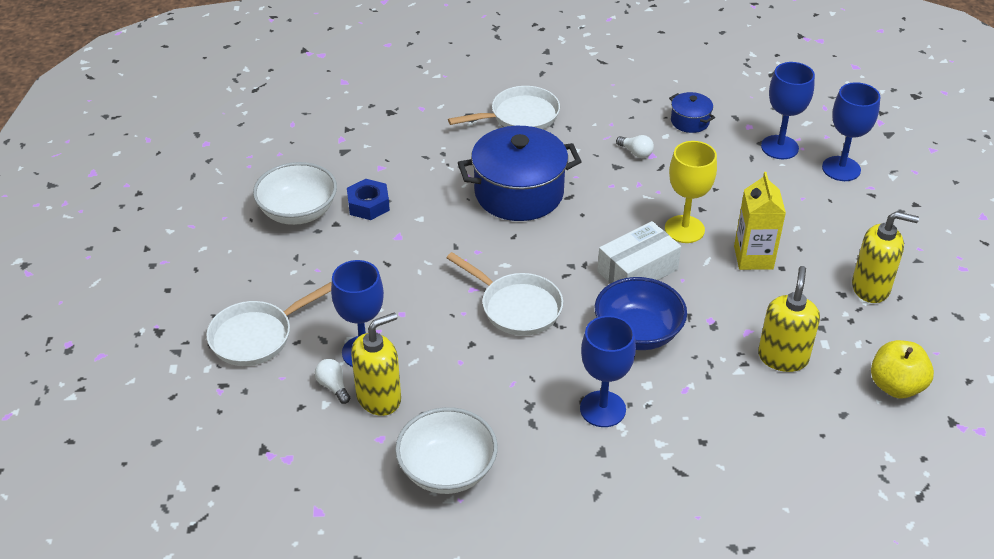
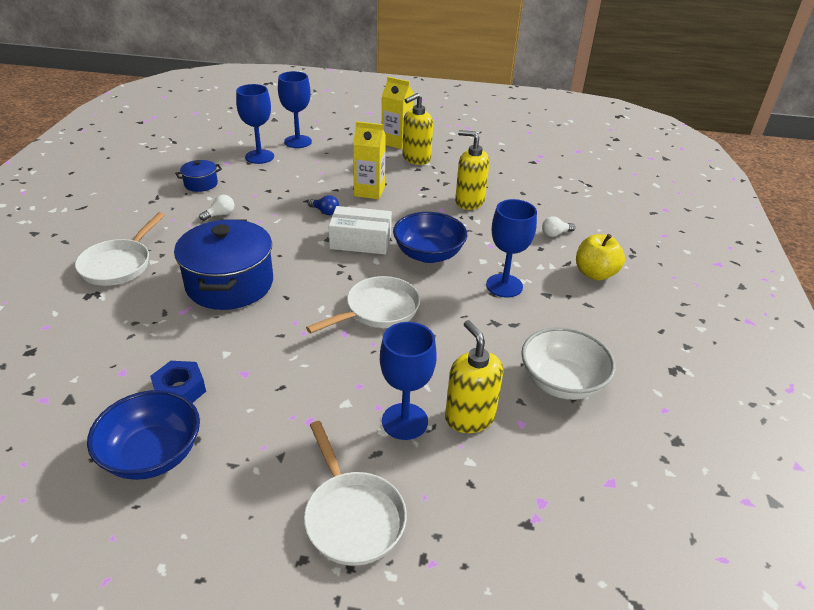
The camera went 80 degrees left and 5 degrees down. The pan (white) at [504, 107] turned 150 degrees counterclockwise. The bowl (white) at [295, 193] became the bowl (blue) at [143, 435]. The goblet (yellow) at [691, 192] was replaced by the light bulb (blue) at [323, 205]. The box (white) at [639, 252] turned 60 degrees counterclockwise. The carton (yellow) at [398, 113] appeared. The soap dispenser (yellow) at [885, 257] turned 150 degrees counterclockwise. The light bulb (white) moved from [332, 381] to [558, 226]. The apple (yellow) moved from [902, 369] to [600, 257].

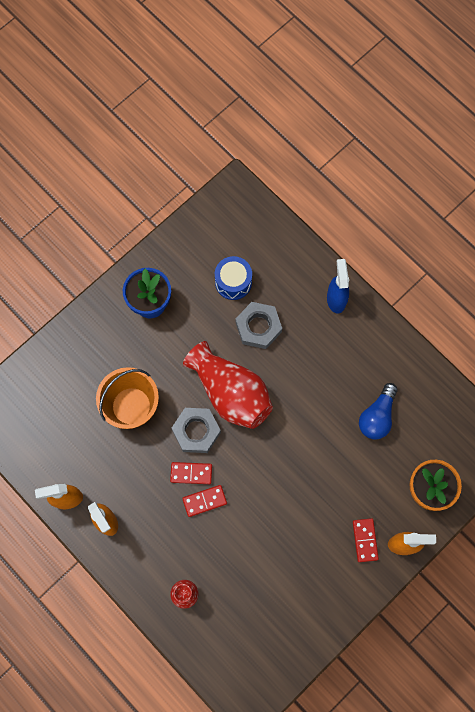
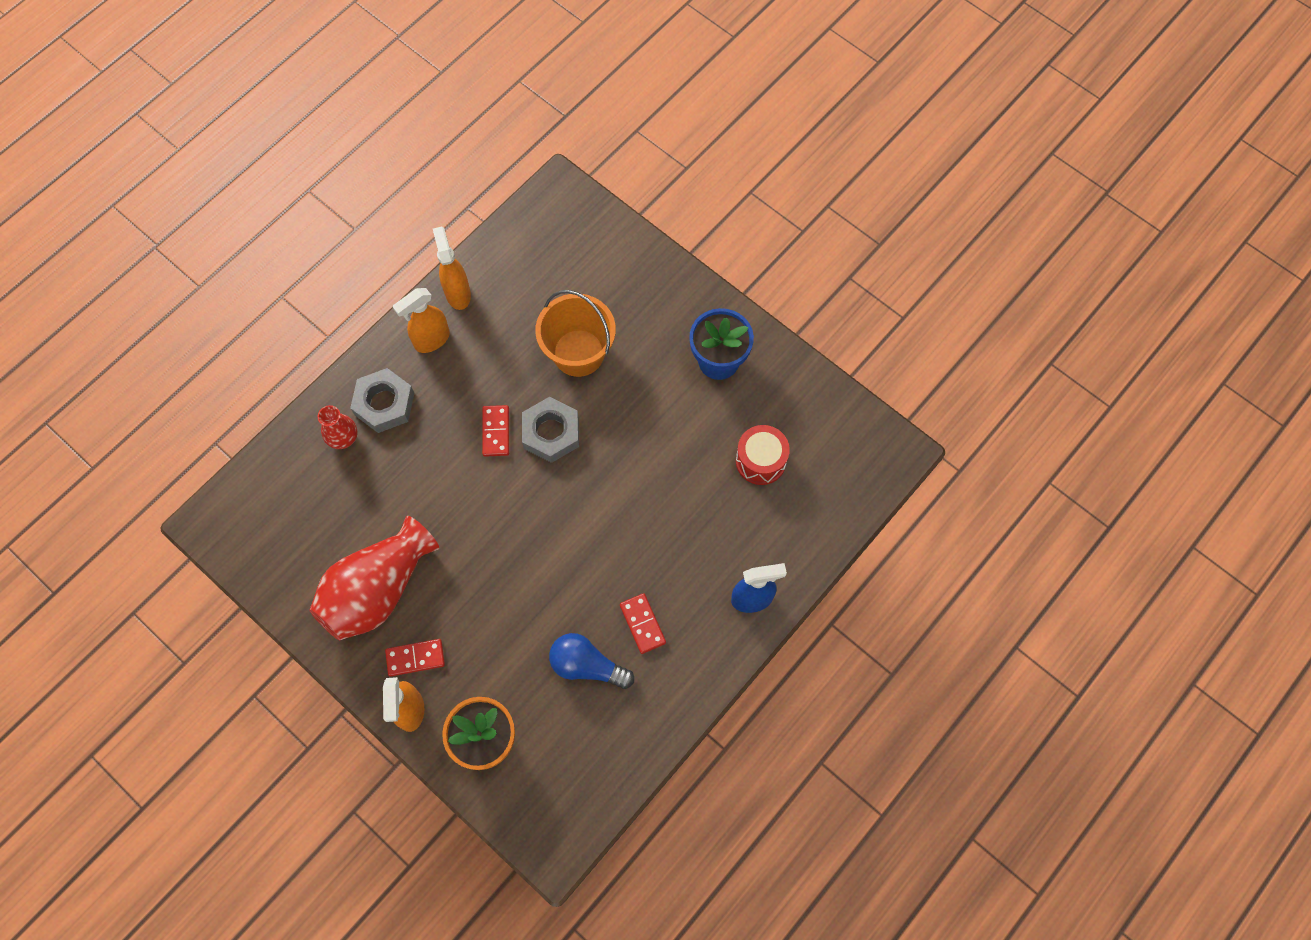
The camera went 85 degrees right and 5 degrees down. The vase (red) moved from [228, 385] to [374, 578]. The nut (grey) moved from [259, 325] to [382, 400]. The domino (red) moved from [204, 501] to [643, 623]. The drum (blue) at [233, 278] became the drum (red) at [763, 455].

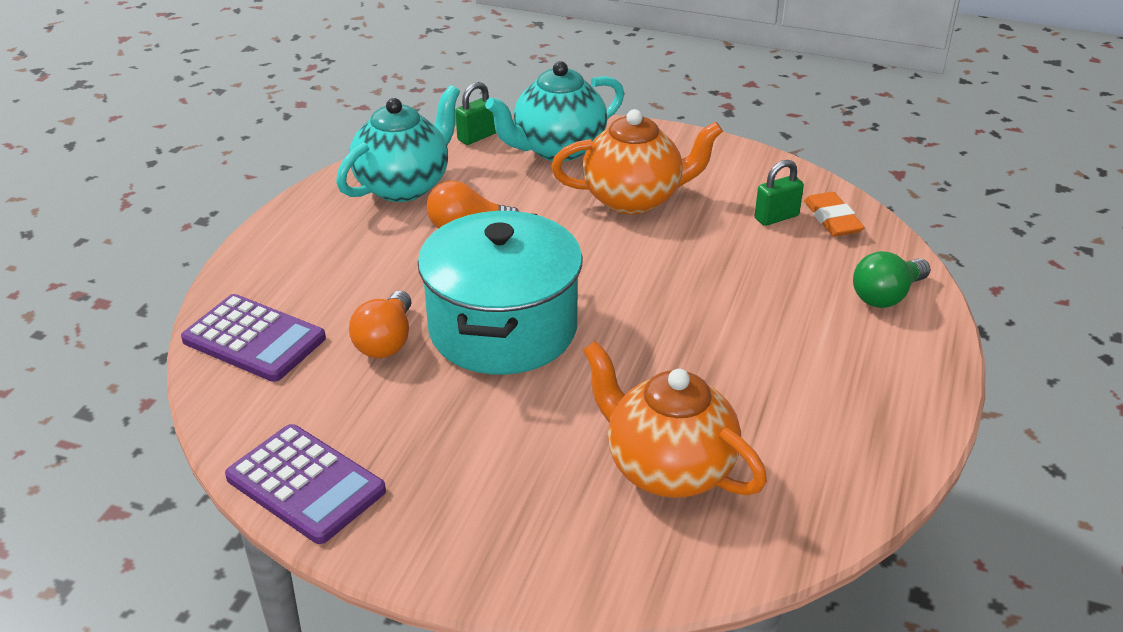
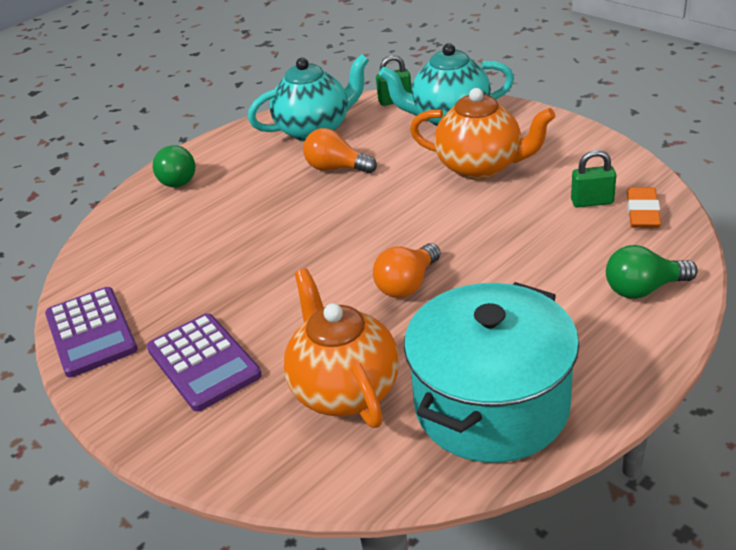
The camera went 30 degrees right and 0 degrees up. The calculator (purple) moved from [253, 338] to [204, 362]. The light bulb (green) at [174, 166] appeared. The light bulb (orange) moved from [380, 324] to [407, 270]. The pot (turquoise) moved from [500, 293] to [491, 372].

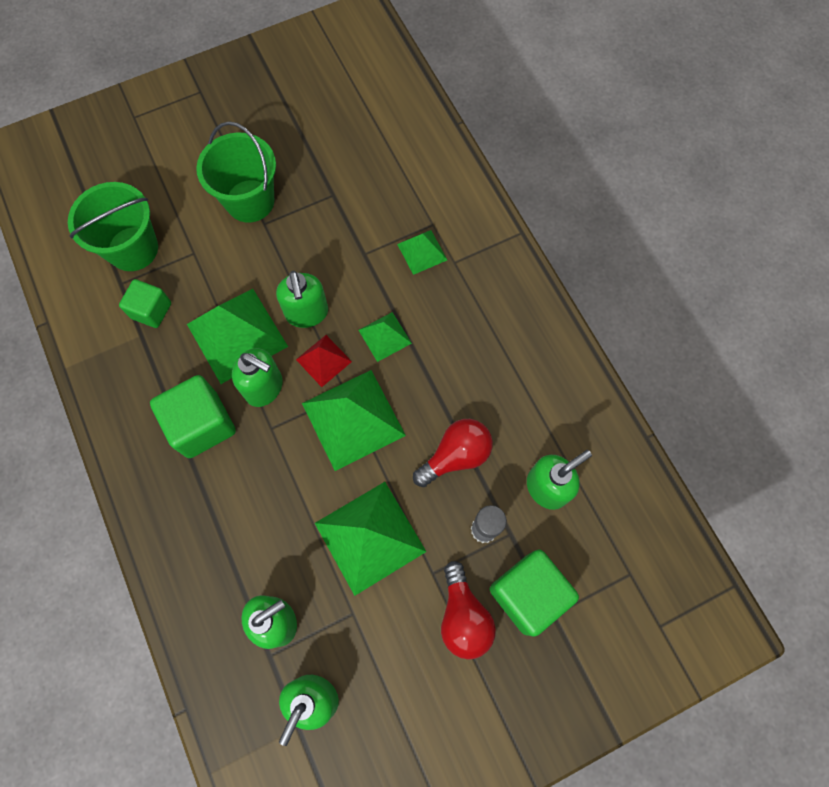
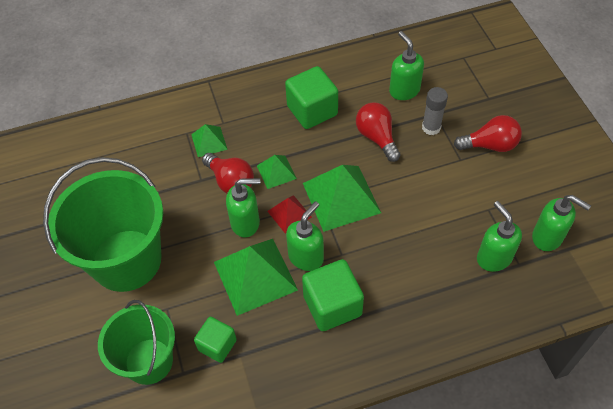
The camera went 80 degrees left and 15 degrees down. The bucket (green) at [236, 172] changed to 1.57 times the size. The light bulb (red) at [228, 173] appeared. The cube (green) moved from [534, 593] to [311, 97]. The pyramid (green) at [371, 539] disappeared.

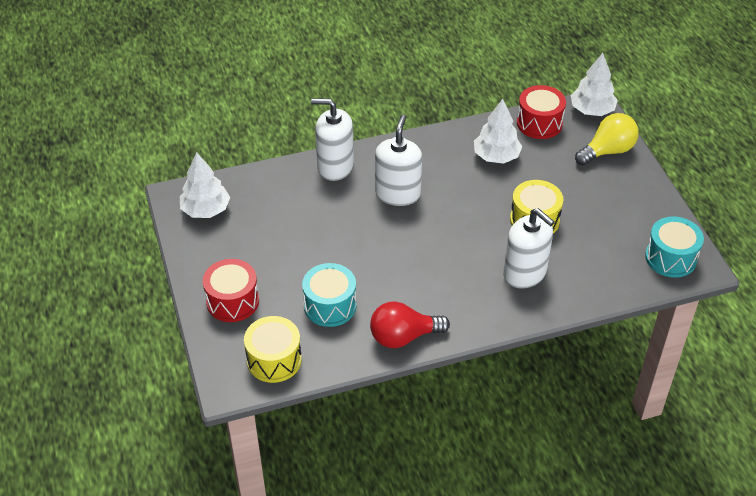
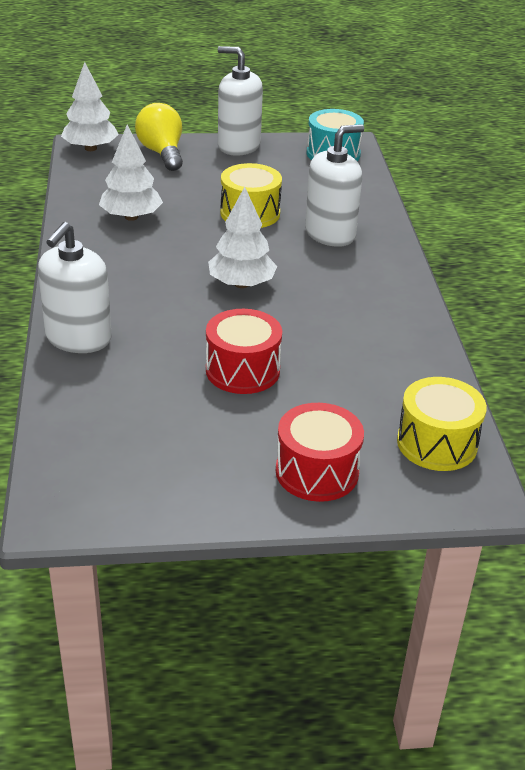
The camera went 80 degrees left and 10 degrees down. The drum (red) moved from [541, 112] to [244, 351]. The tree (white) moved from [205, 185] to [242, 237]. The soap dispenser (white) moved from [398, 160] to [240, 101]. The drum (turquoise) at [329, 295] disappeared. The light bulb (red) at [410, 324] disappeared.

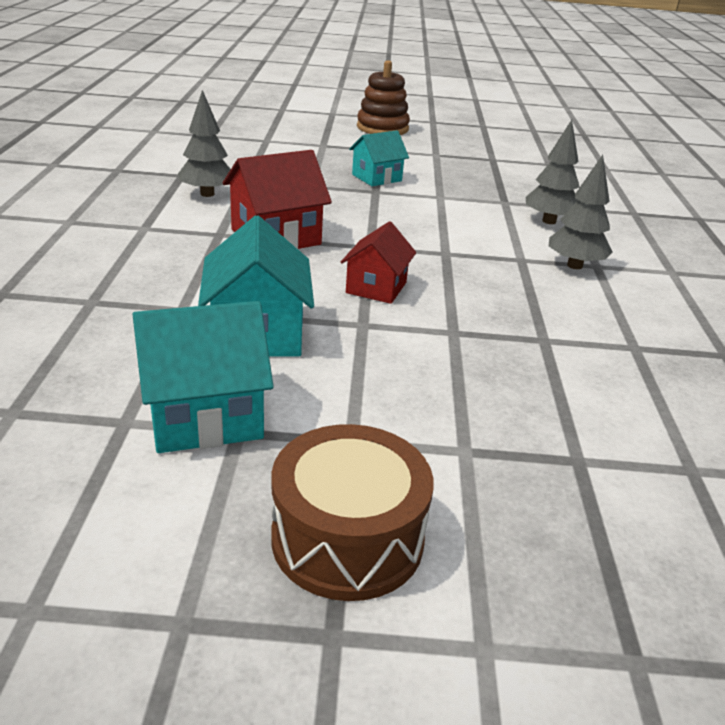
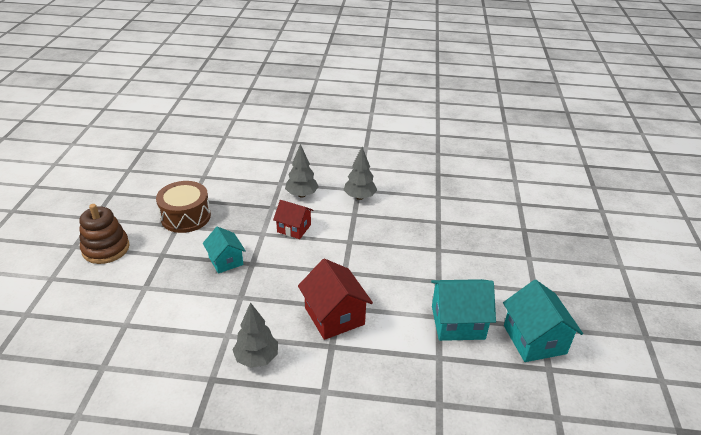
The camera went 85 degrees left and 5 degrees up. The drum (brown) moved from [352, 512] to [183, 207]. The house (red) moved from [378, 262] to [293, 219].

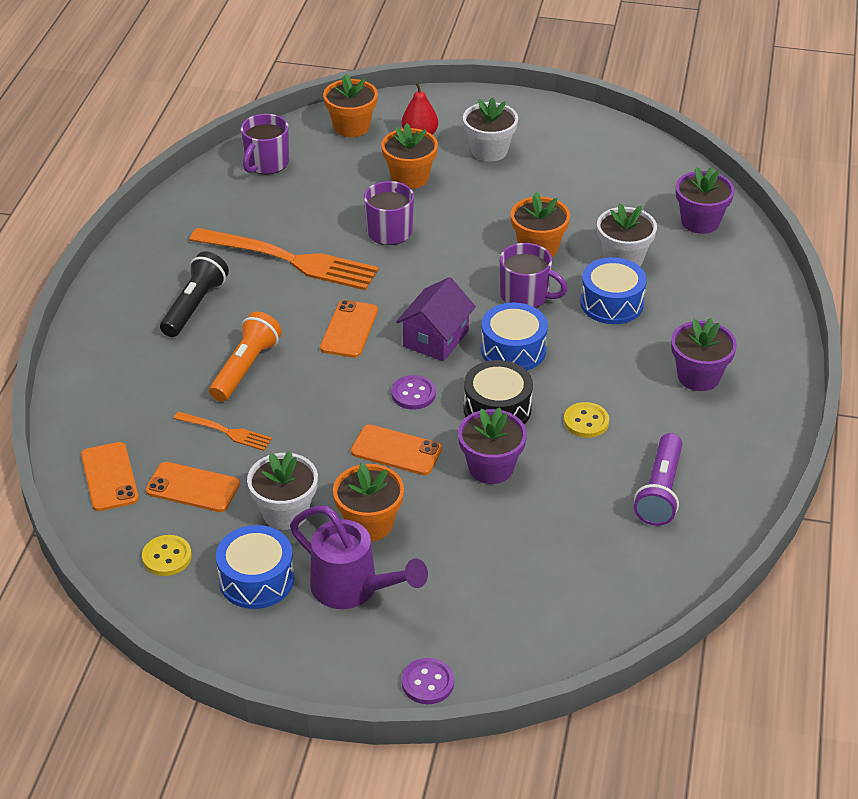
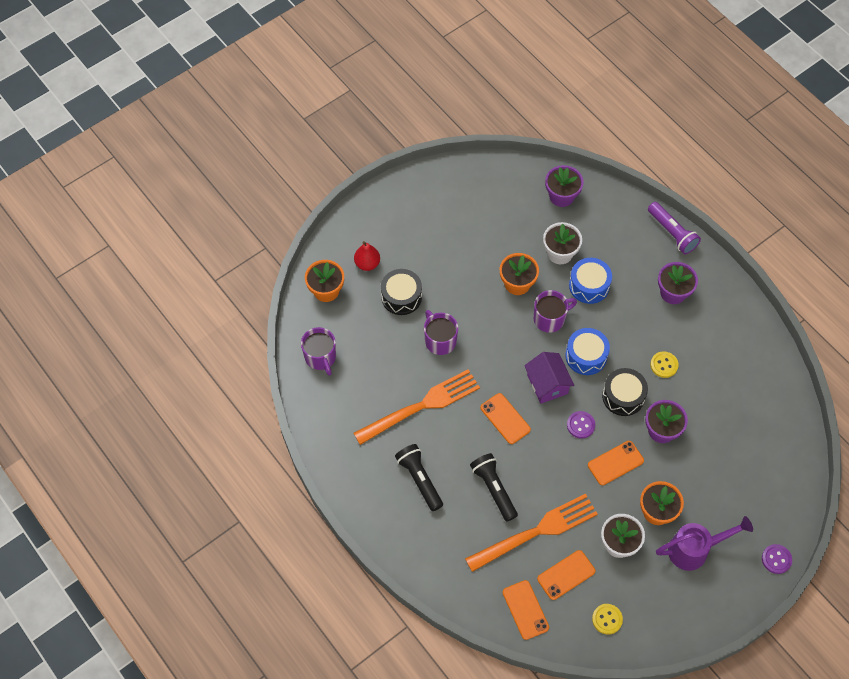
The camera went 50 degrees left and 20 degrees up. The flower pot (orange) at [409, 156] was replaced by the drum (black) at [401, 292]. The fork (orange) at [223, 431] changed to 2.10 times the size. The flashlight (orange) at [245, 357] became the flashlight (black) at [494, 487]. The phone (orange) at [110, 476] turned 45 degrees clockwise. The flashlight (purple) moved from [658, 479] to [674, 228]. The drum (blue) at [255, 567] disappeared. The flower pot (white) at [490, 130] disappeared.

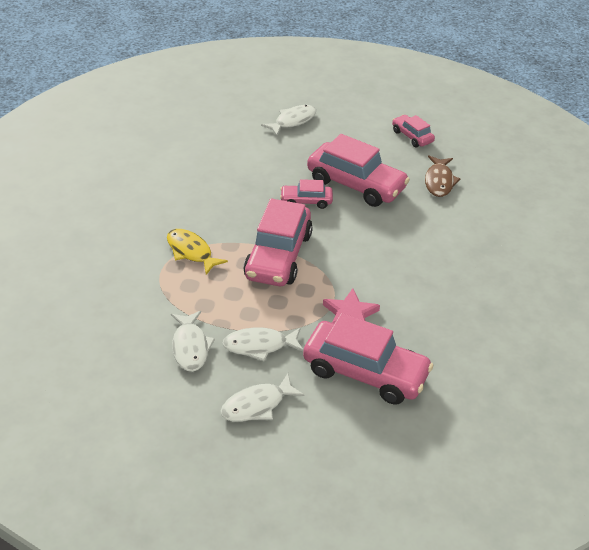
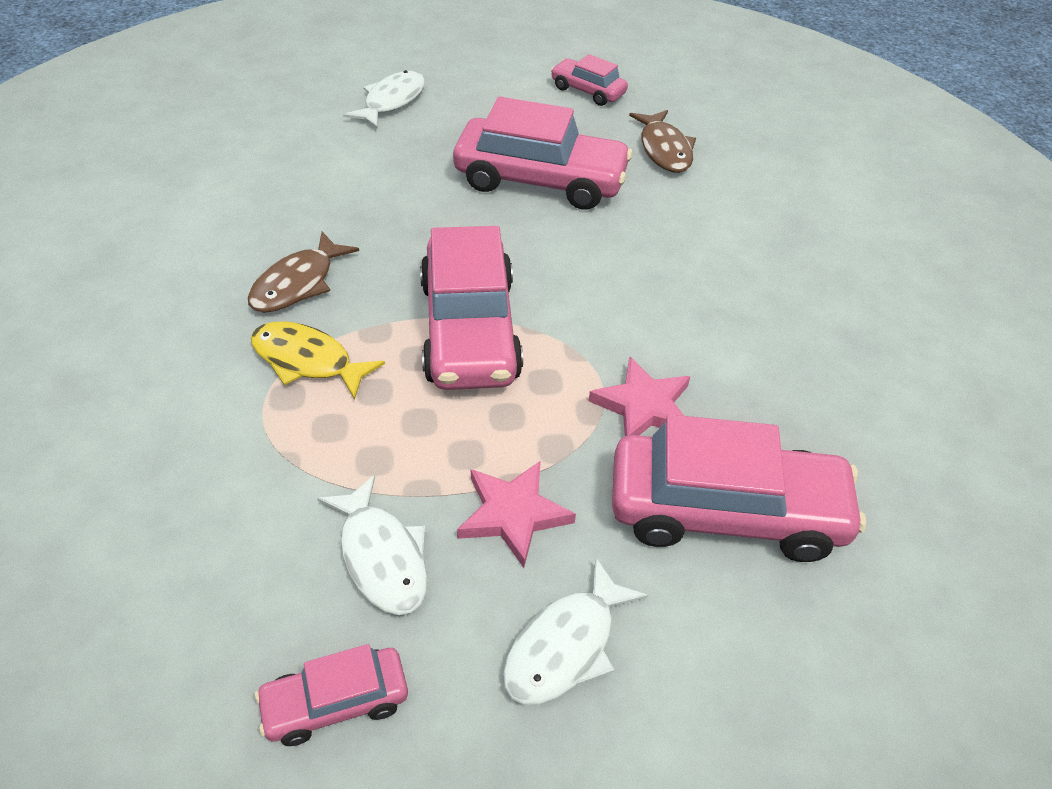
The camera went 20 degrees left and 5 degrees up. The fish (brown) at [303, 272] appeared. The car (pink) moved from [306, 194] to [331, 695]. The fish (white) at [262, 344] was replaced by the star (pink) at [516, 514].

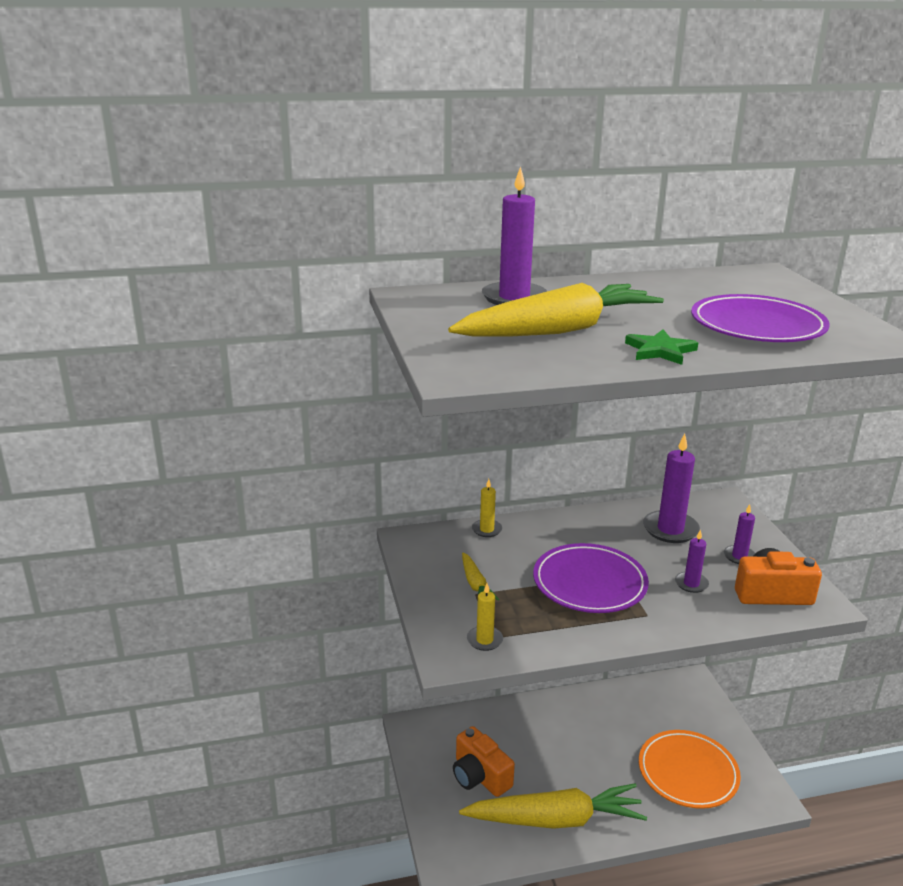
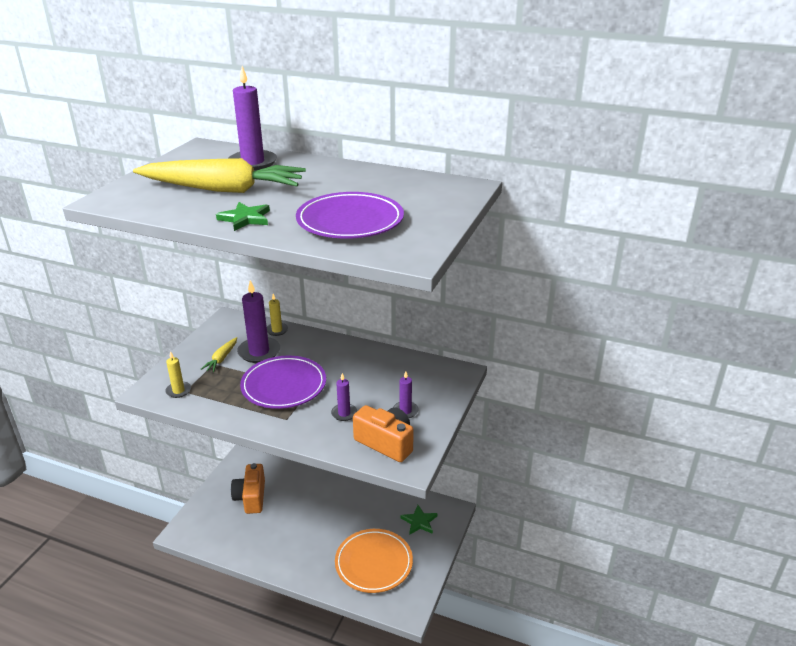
The camera went 35 degrees right and 5 degrees up. The candle (purple) moved from [671, 488] to [258, 321]. The star (green) at [419, 520] appeared. The carrot (yellow) at [553, 806] disappeared.

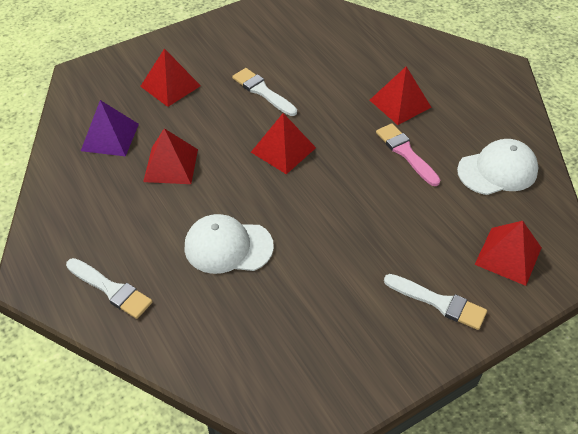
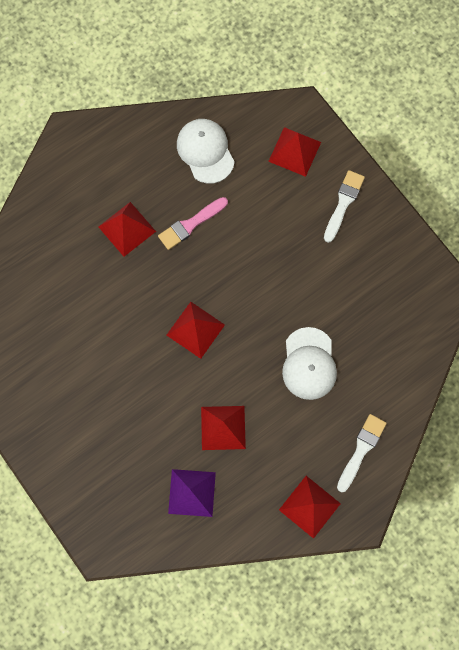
The camera went 95 degrees left and 25 degrees up. The pyramid (red) moved from [170, 78] to [310, 507]. The brush (white) at [264, 92] disappeared.

